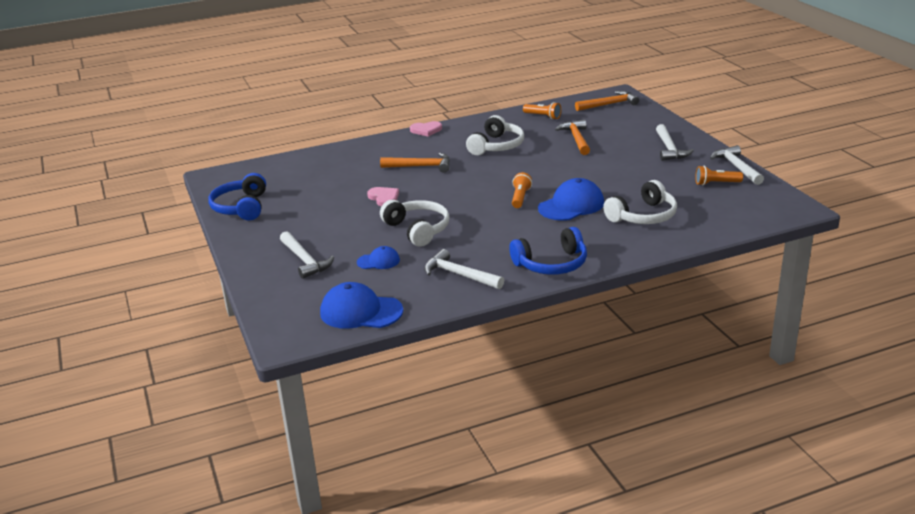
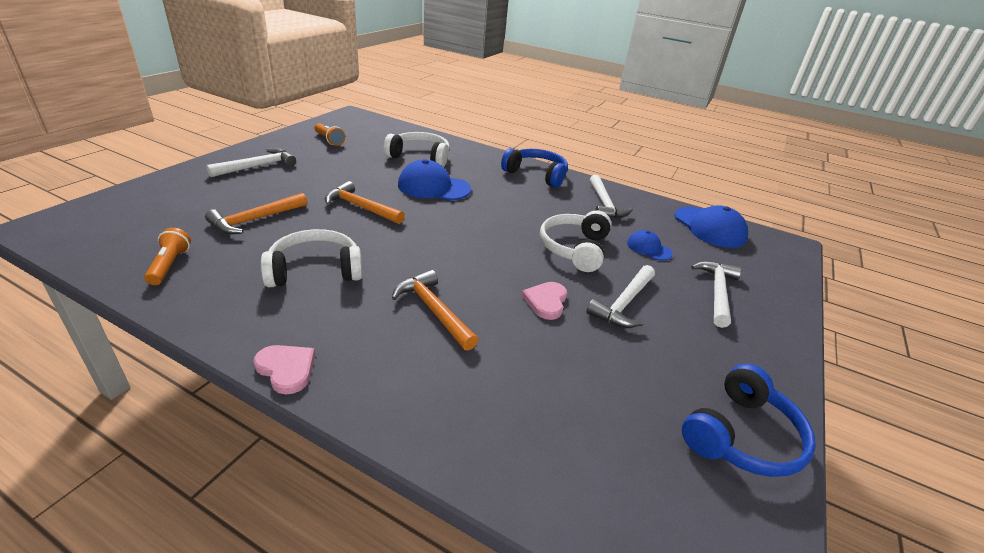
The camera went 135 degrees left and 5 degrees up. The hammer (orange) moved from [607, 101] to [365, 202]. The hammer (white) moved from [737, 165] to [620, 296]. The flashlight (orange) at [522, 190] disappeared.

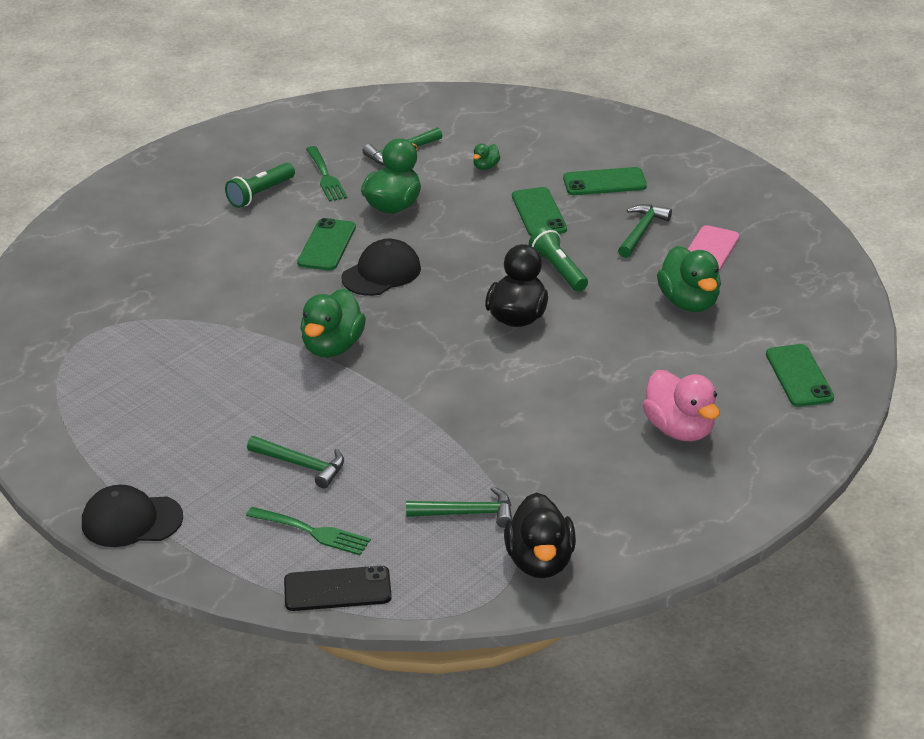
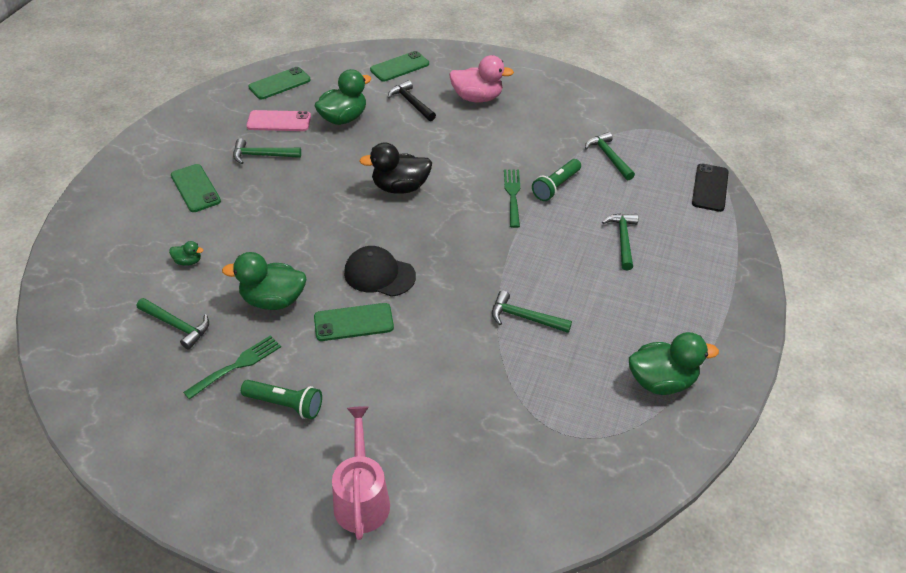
The camera went 115 degrees left and 10 degrees up. The phone (green) moved from [539, 211] to [279, 83]. The watering can (pink) at [361, 473] appeared. The hammer (black) at [412, 100] appeared. The duck (pink) at [681, 405] turned 60 degrees clockwise. The hammer (green) at [532, 311] appeared. The fork (green) moved from [308, 531] to [512, 198]. The flashlight (green) moved from [558, 259] to [556, 180]. The duck (green) moved from [333, 323] to [674, 363]. The phone (black) at [338, 588] turned 45 degrees clockwise. The cap (black) at [132, 516] disappeared. The duck (black) at [540, 535] disappeared.

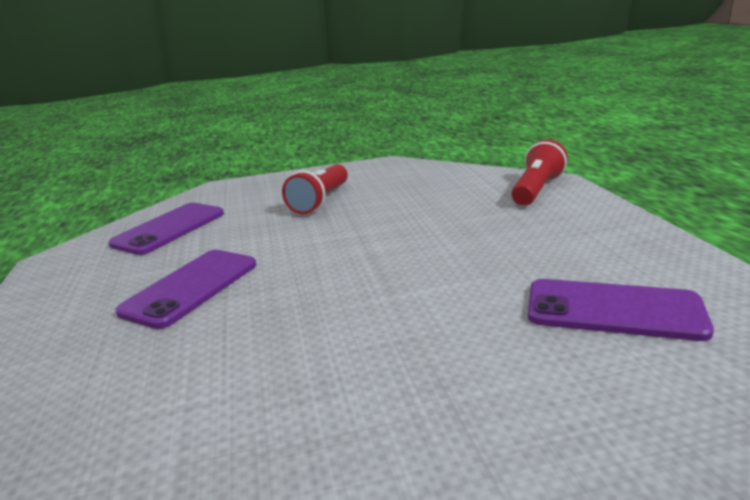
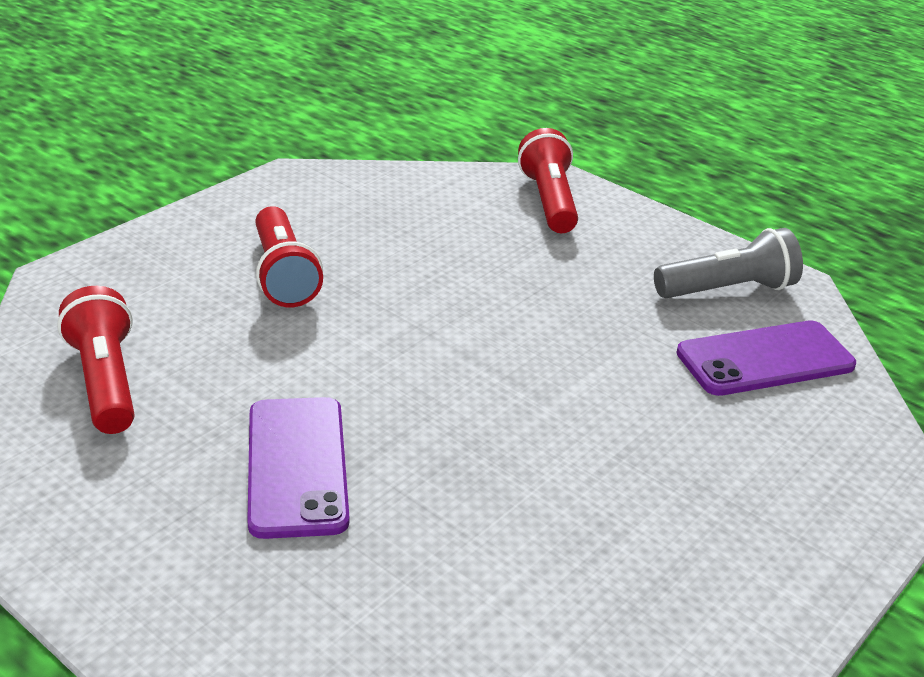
The camera went 40 degrees left and 10 degrees up. The phone (purple) at [166, 229] was replaced by the flashlight (red) at [95, 360]. The flashlight (grey) at [728, 263] appeared.

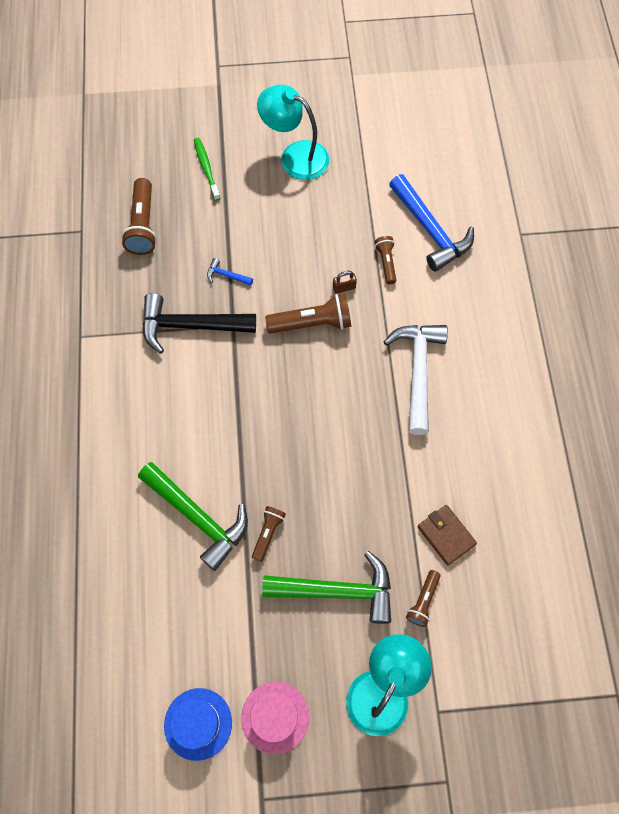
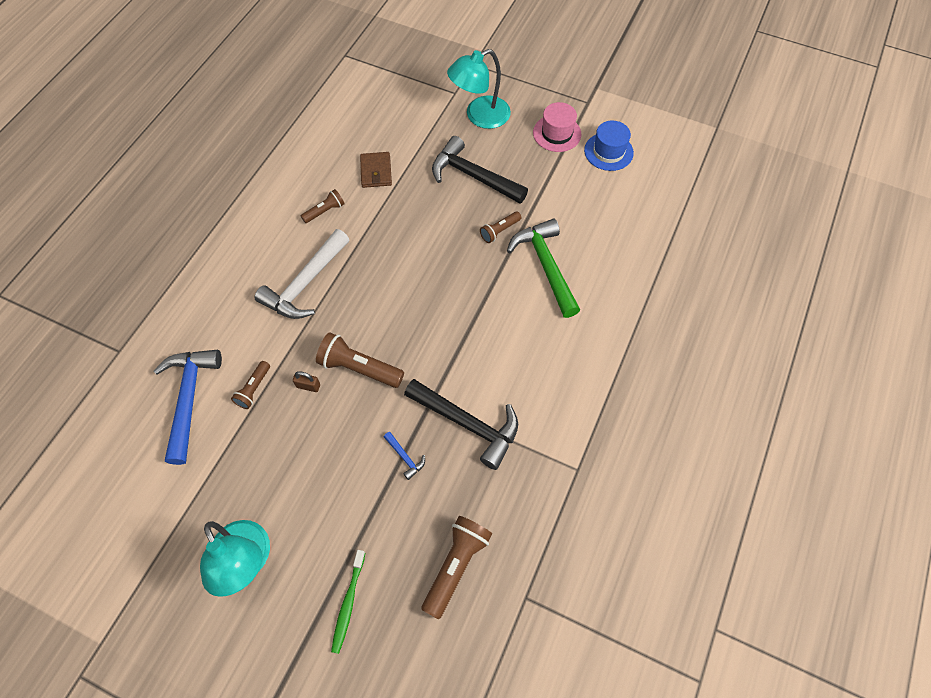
The camera went 150 degrees left and 5 degrees down. The flashlight (brown) moved from [423, 598] to [323, 206]. The hammer (green) at [326, 587] became the hammer (black) at [480, 170].

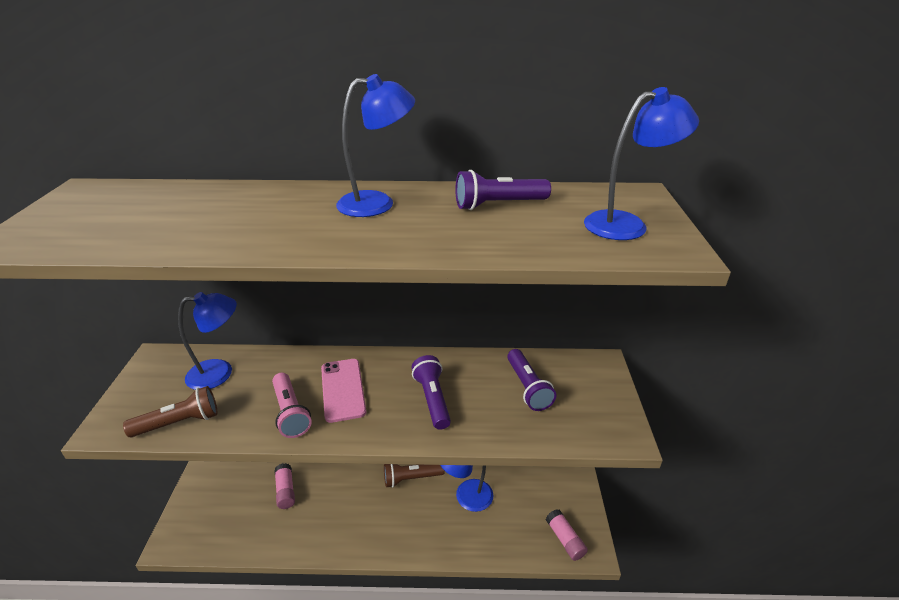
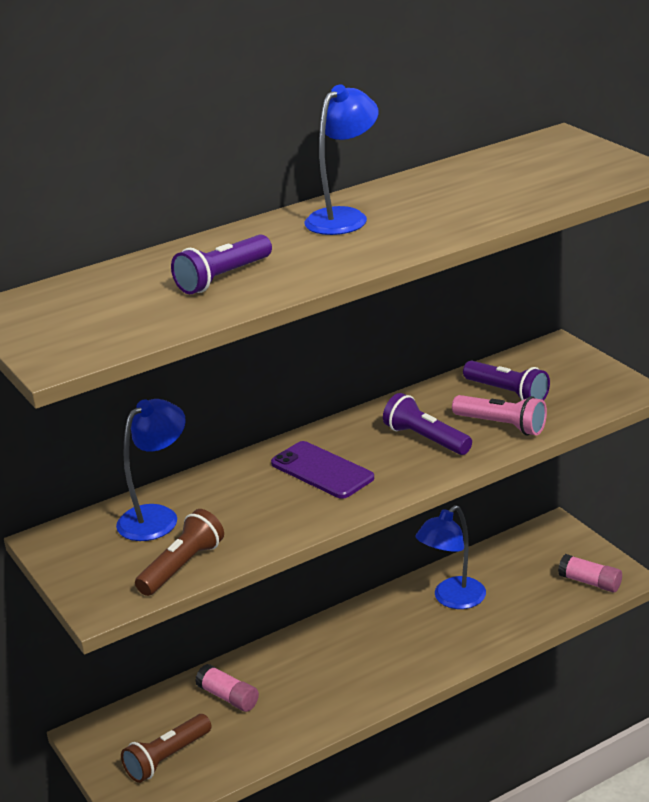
The camera went 30 degrees left and 5 degrees down. The flashlight (brown) moved from [414, 476] to [166, 748]. The flashlight (purple) moved from [503, 190] to [221, 264]. The phone (pink) at [343, 391] became the phone (purple) at [322, 470]. The flashlight (pink) moved from [292, 405] to [499, 415]. The lamp (blue) at [641, 163] disappeared.

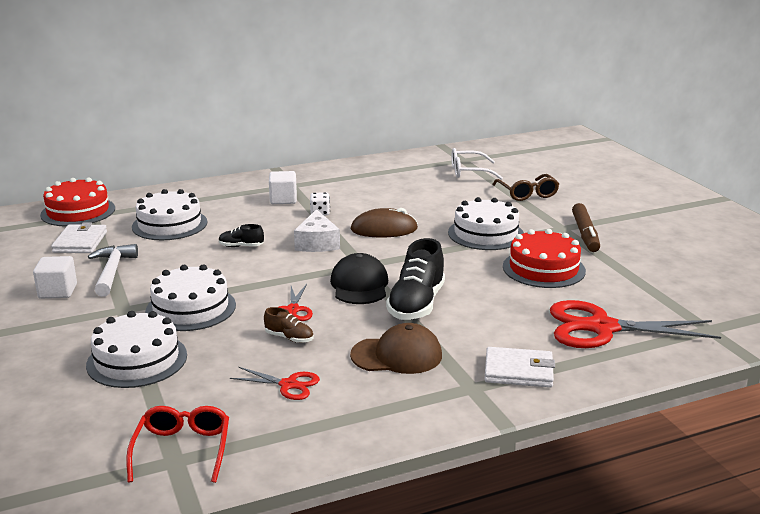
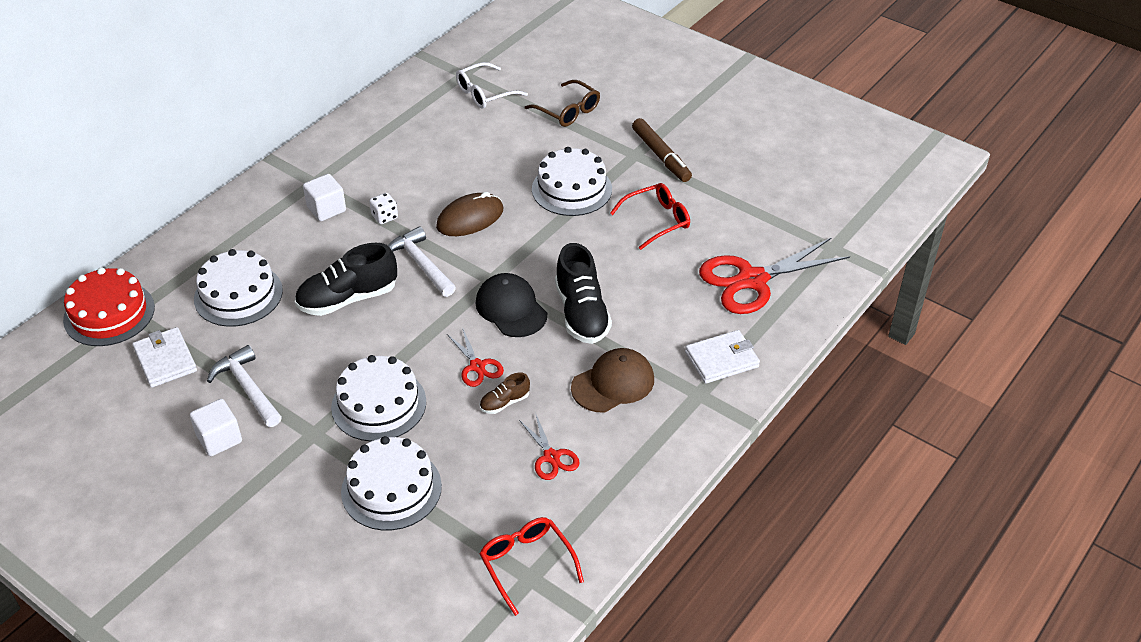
The camera went 30 degrees left and 20 degrees up. The shoe (black) at [241, 235] changed to 2.04 times the size. The cheese (white) at [317, 230] was replaced by the hammer (white) at [422, 261]. The shoe (brown) at [289, 325] turned 150 degrees clockwise. The scissors (red) at [275, 383] turned 75 degrees clockwise. The cake (red) at [544, 258] was replaced by the glasses (red) at [650, 216].

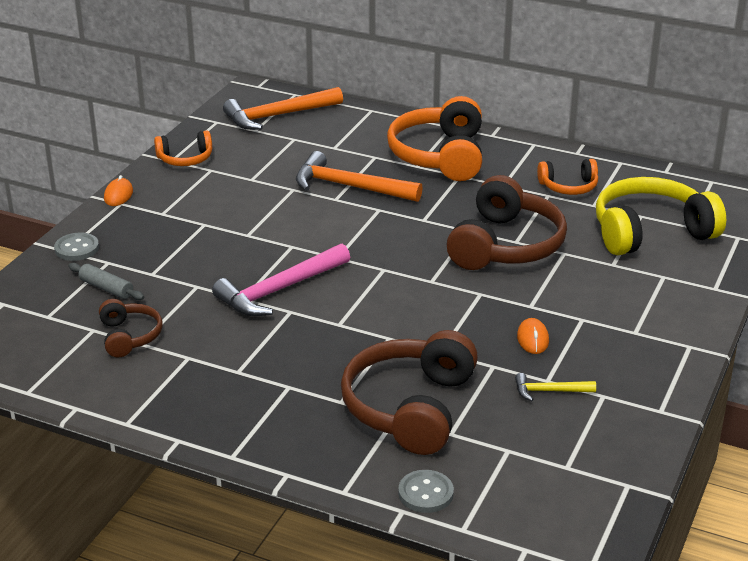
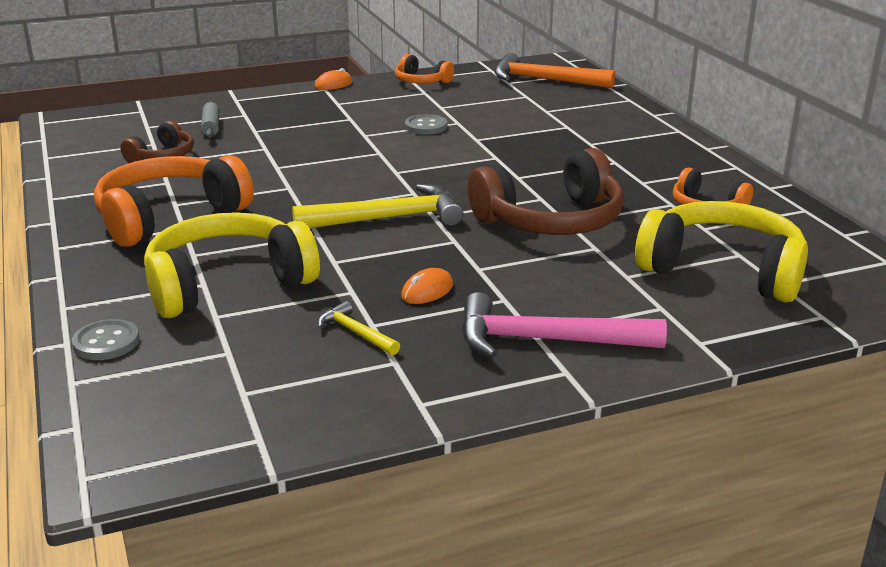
The camera went 45 degrees right and 5 degrees down. The headphones (orange) moved from [434, 138] to [174, 201]. The headphones (brown) at [409, 392] became the headphones (yellow) at [232, 265]. The hammer (yellow) at [378, 206] appeared. The button (grey) moved from [76, 247] to [426, 124]. The hammer (pink) moved from [281, 280] to [564, 325]. The hammer (orange) at [359, 176] disappeared.

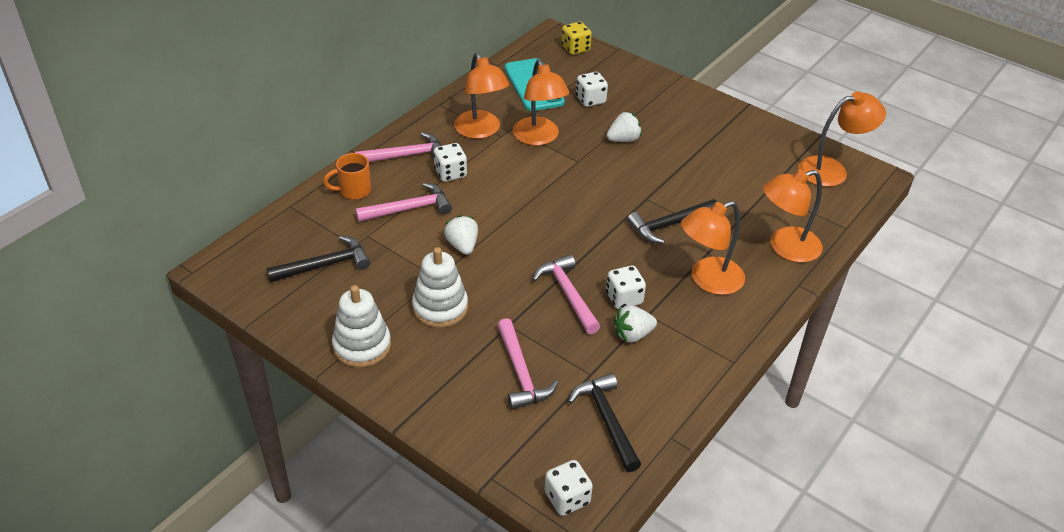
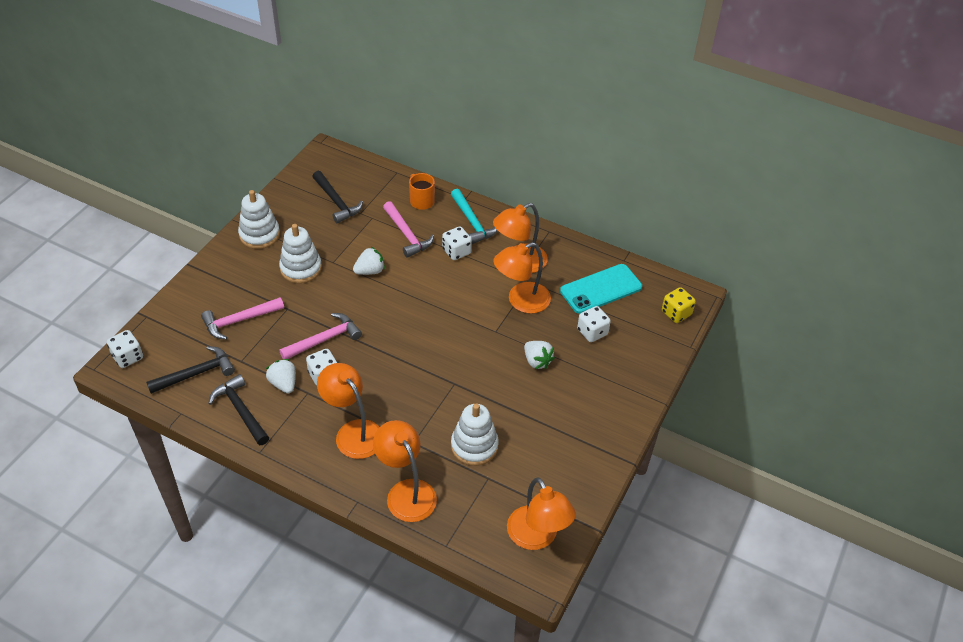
The camera went 80 degrees right and 5 degrees up. The hammer (black) moved from [672, 221] to [238, 409]. The hammer (pink) at [398, 147] became the hammer (turquoise) at [474, 216]. The stacking toy (white) at [475, 434] appeared.

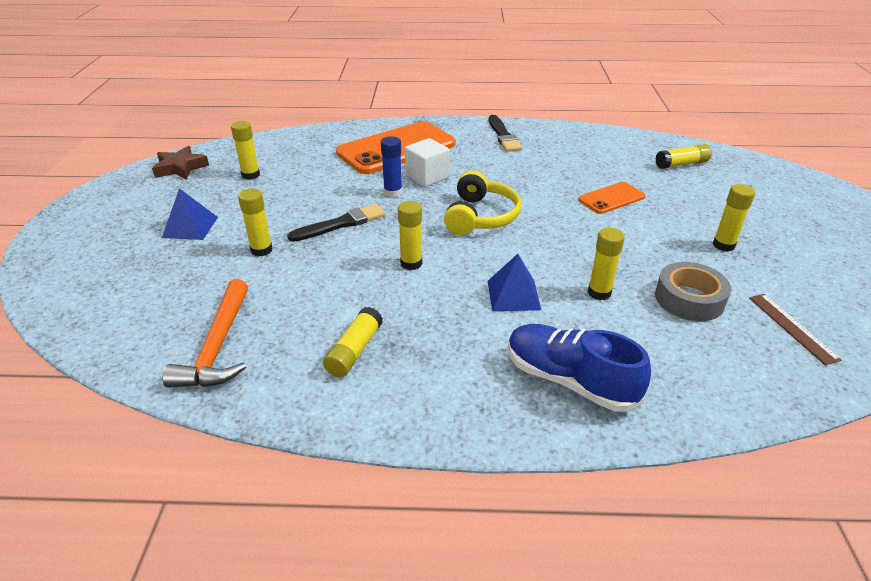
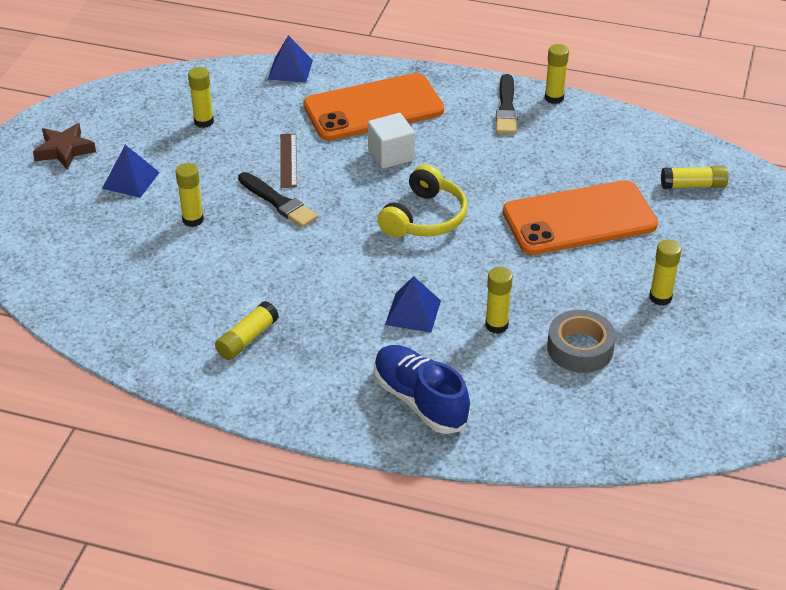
The camera went 15 degrees right and 5 degrees up. The star (brown) moved from [180, 163] to [64, 146]. The brush (black) at [336, 223] turned 60 degrees clockwise. The pyramid (blue) at [290, 59] appeared. The ruler (brown) moved from [795, 329] to [288, 161]. The phone (orange) at [611, 198] changed to 2.01 times the size. The glue stick (yellow) moved from [410, 235] to [557, 74]. The hammer (orange) at [205, 333] disappeared. The glue stick (blue) at [392, 167] disappeared.

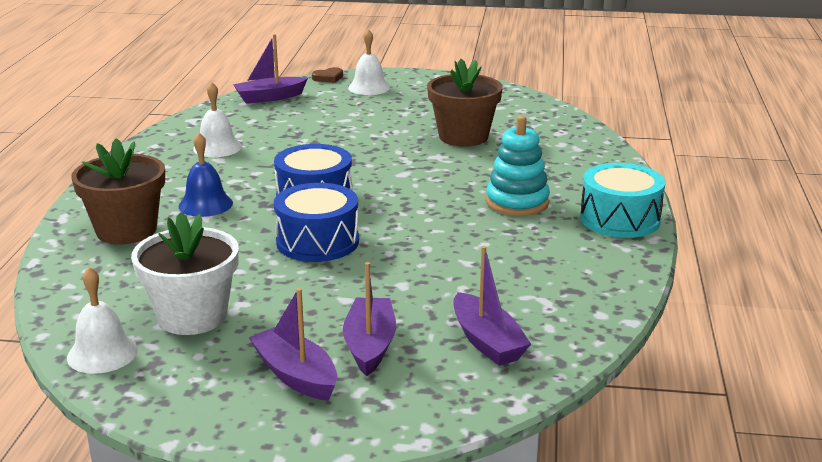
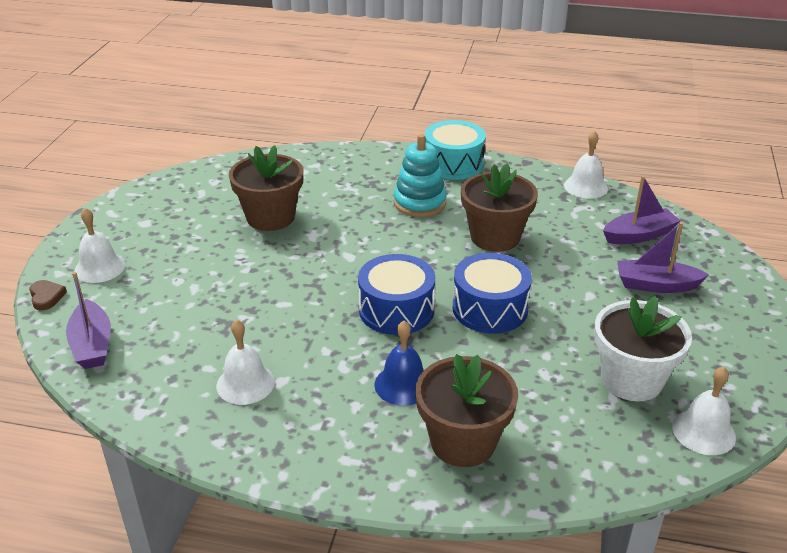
The camera went 85 degrees left and 10 degrees up. The flower pot (brown) at [499, 207] appeared. The bell (white) at [586, 165] appeared. The boat (purple) at [293, 344] disappeared.

